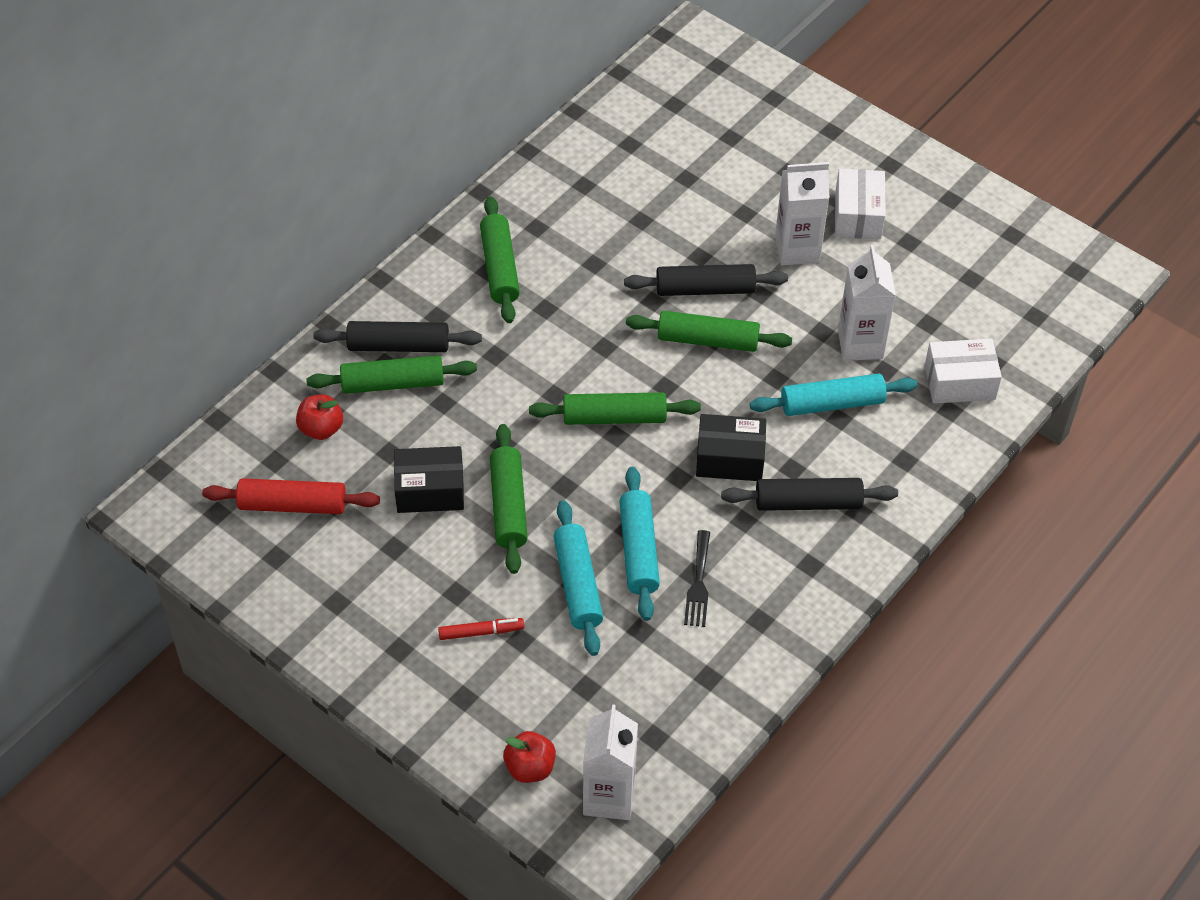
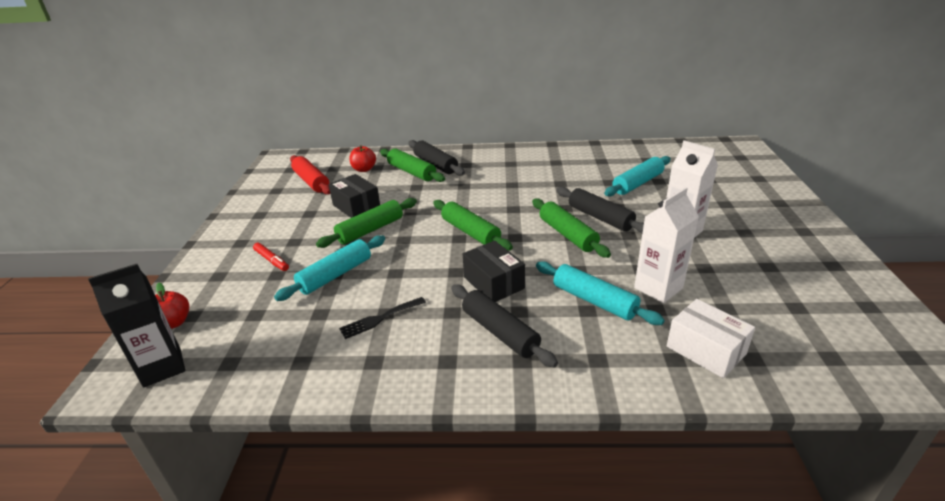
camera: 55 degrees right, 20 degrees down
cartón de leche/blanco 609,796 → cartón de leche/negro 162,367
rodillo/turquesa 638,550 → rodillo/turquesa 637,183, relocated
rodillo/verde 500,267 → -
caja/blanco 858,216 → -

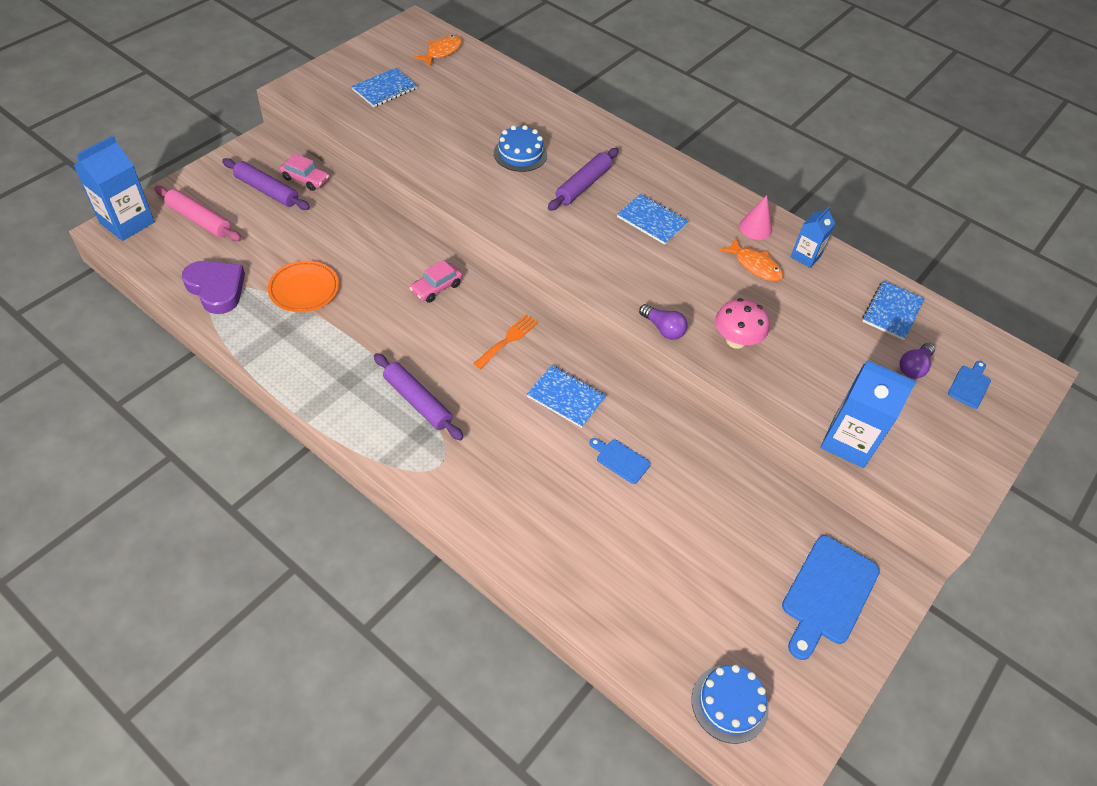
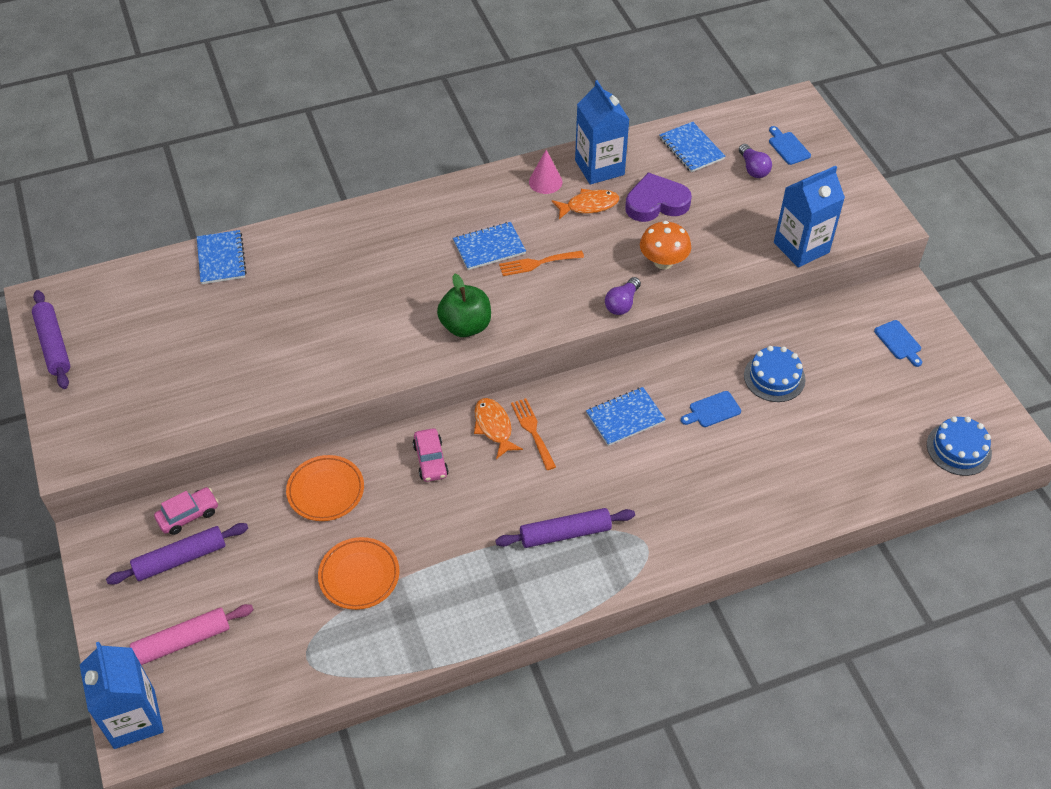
camera: 55 degrees left, 0 degrees up
rodillo/morado 583,185 → rodillo/morado 54,345, relocated
cuaderno/azul 385,89 → cuaderno/azul 221,258, relocated
- → plato/naranja 325,490
- → manzana/verde 465,326
pez/naranja 442,52 → pez/naranja 494,427, relocated
- → tenedor/naranja 537,263
cartón de leche/azul 805,256 → cartón de leche/azul 599,167, x1.68
bombilla/morado 663,329 → bombilla/morado 622,303, 135 degrees clockwise
corazón/morado 216,289 → corazón/morado 656,203, relocated
seta/rosa 736,340 → seta/naranja 663,262
tarta/azul 520,154 → tarta/azul 774,377, relocated
tabla de cortar/azul 827,594 → tabla de cortar/azul 899,342, x0.51

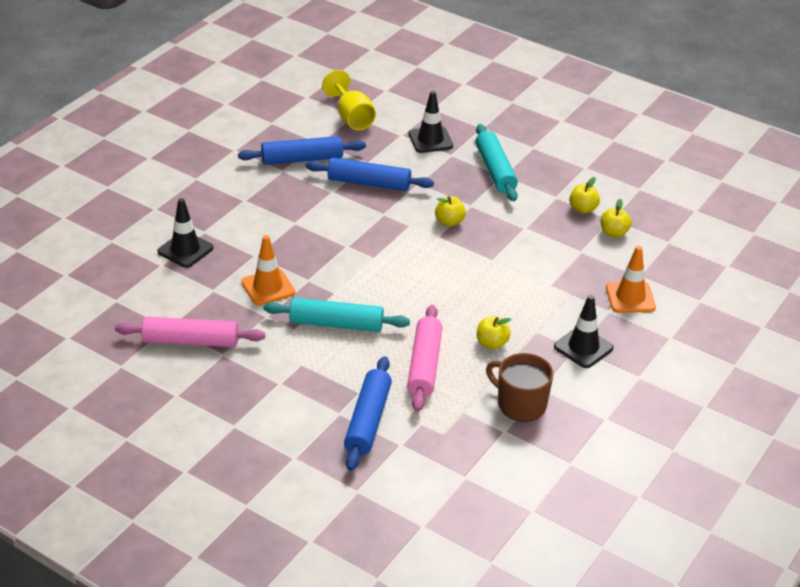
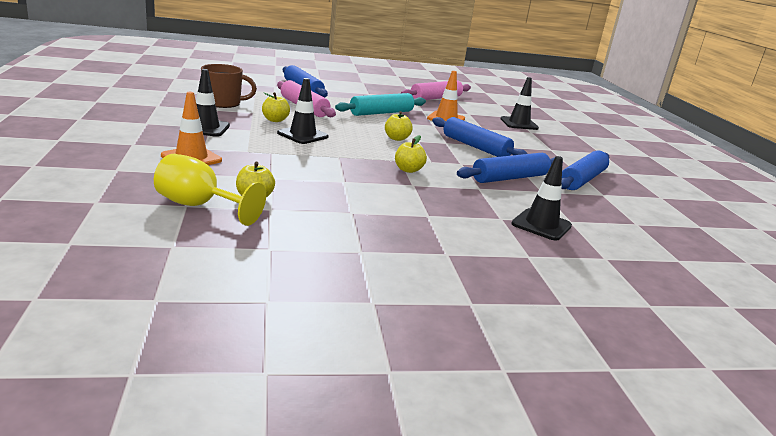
camera: 135 degrees right, 15 degrees down
copa/amarillo 352,118 → copa/amarillo 199,206, relocated
- → cono de tráfico/negro 302,135
manzana/amarillo 583,209 → manzana/amarillo 396,138, relocated
- → rodillo/azul 475,147
rodillo/turquesa 495,170 → -

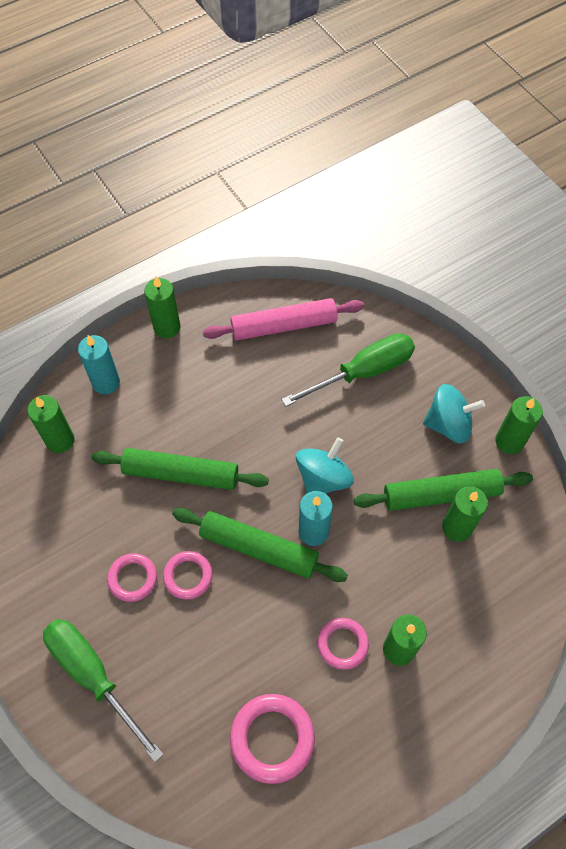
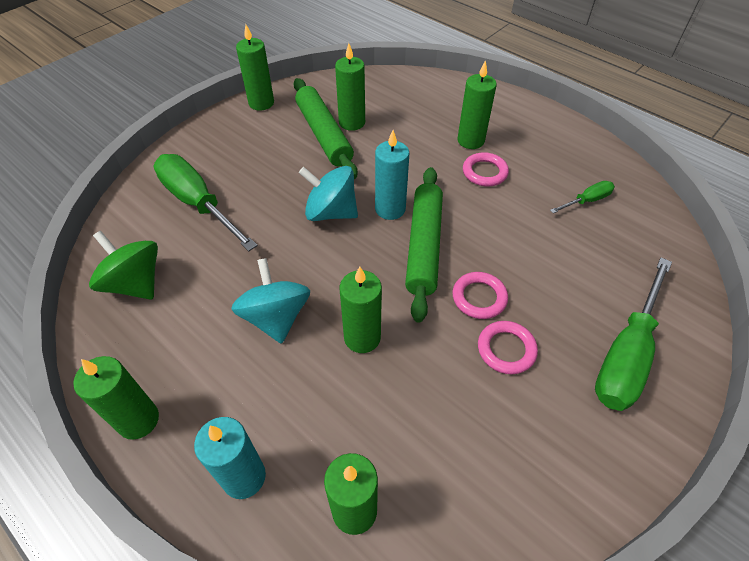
camera: 105 degrees left, 10 degrees down
rodillo/rosa 284,325 → peonza/verde 135,283
peonza/turquesa 448,424 → peonza/turquesa 276,317, relocated
rodillo/verde 181,473 → vela/verde 362,337
anillo/rosa 272,738 → destornillador/verde 587,201

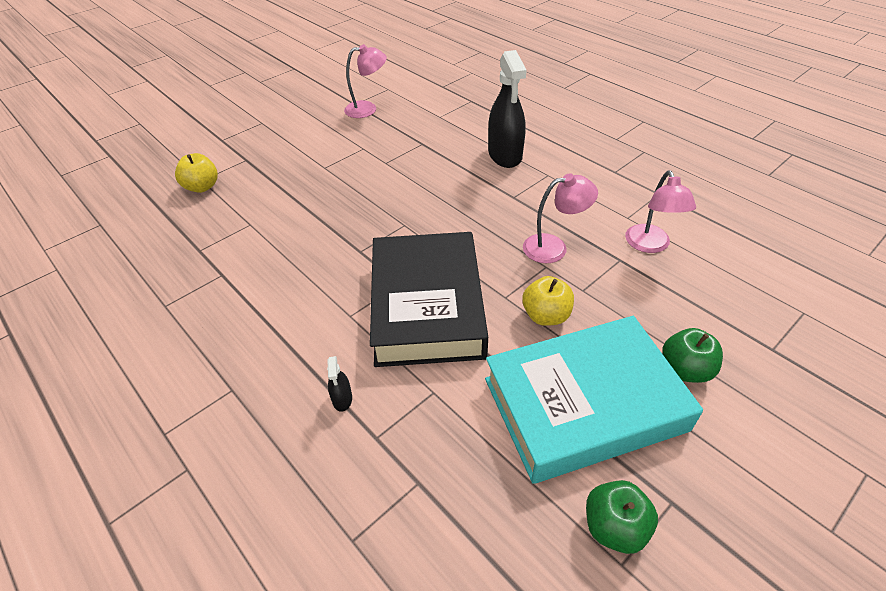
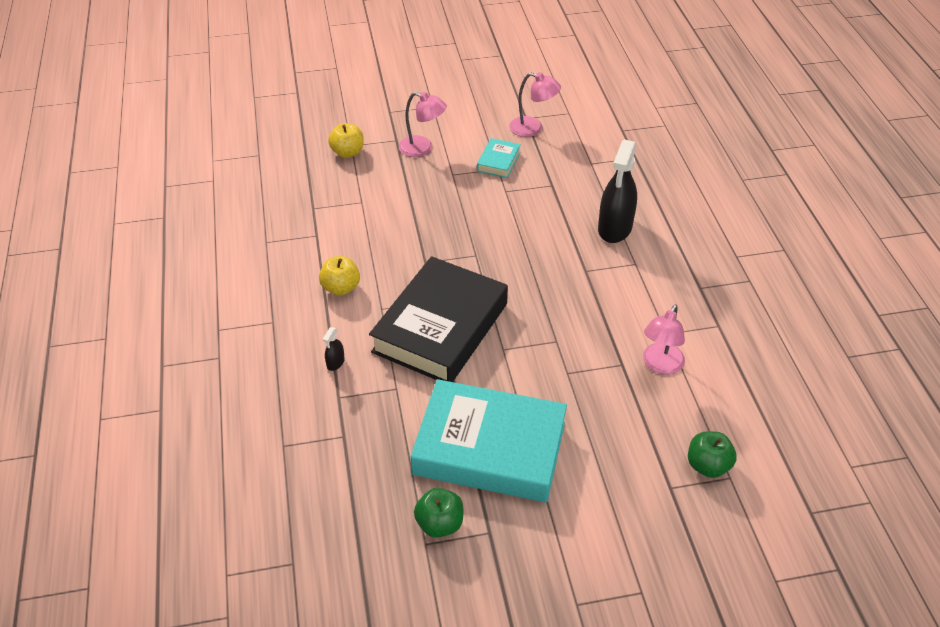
camera: 30 degrees right, 0 degrees up
manzana/amarillo 546,316 → manzana/amarillo 341,288, relocated
lámpara/rosa 554,247 → lámpara/rosa 422,148, relocated
- → libro/turquesa 498,161
manzana/verde 685,370 → manzana/verde 707,465, relocated

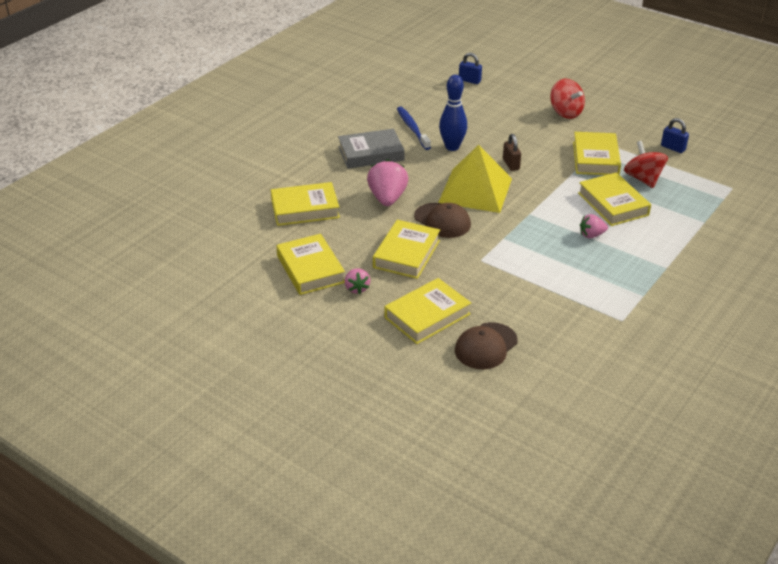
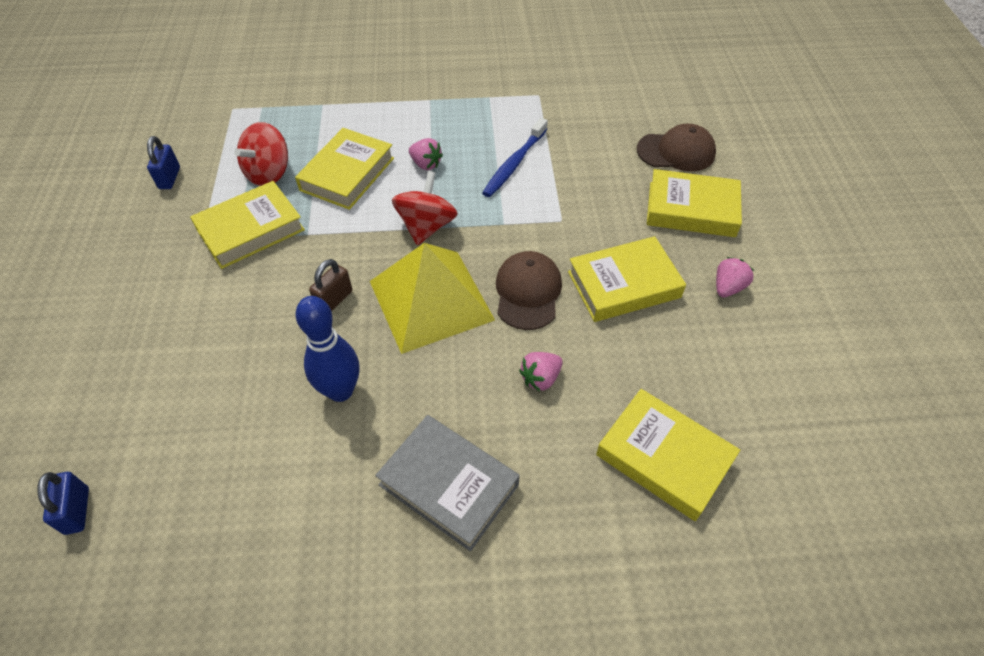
camera: 130 degrees left, 15 degrees up
peonza/rojo 565,112 → peonza/rojo 426,226, relocated
cepillo de dientes/azul 412,128 → cepillo de dientes/azul 514,164, relocated
fresa/rosa 387,198 → fresa/rosa 540,378, x0.56
libro/amarillo 310,269 → -

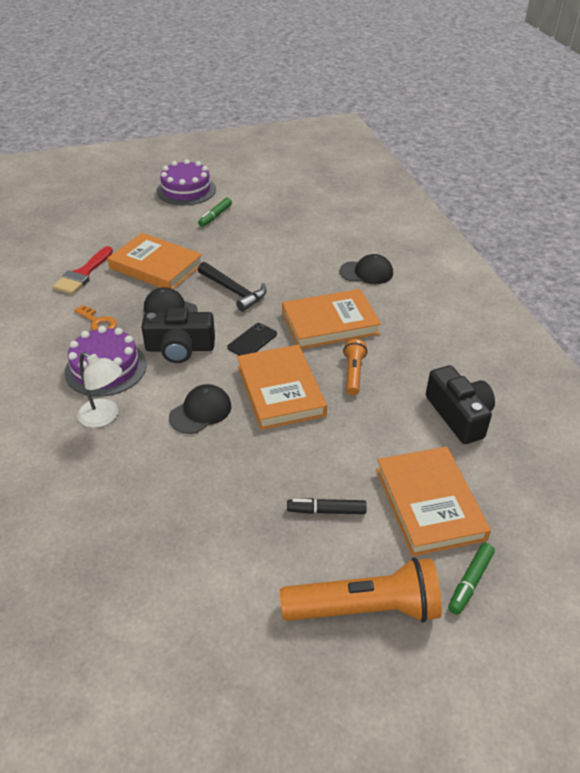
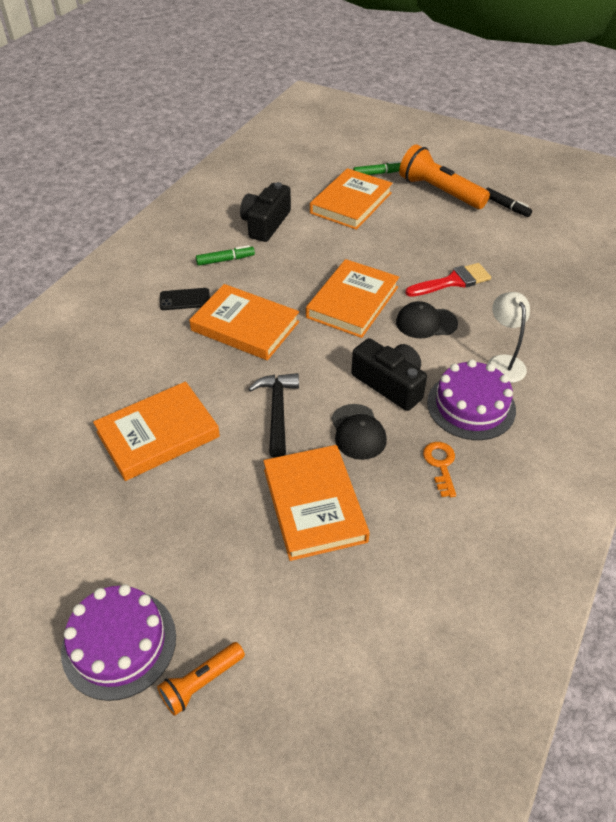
camera: 135 degrees left, 5 degrees up
- → libro/naranja 158,434
lámpara de mano/naranja 353,373 → lámpara de mano/naranja 201,682, relocated
móvil/negro 252,341 → móvil/negro 185,299, relocated
rotulador/verde 215,216 → rotulador/verde 225,260, relocated
pincel/rojo 83,274 → pincel/rojo 453,281, relocated
rotulador/negro 326,511 → rotulador/negro 506,206, relocated
gorra/negro 366,272 → -

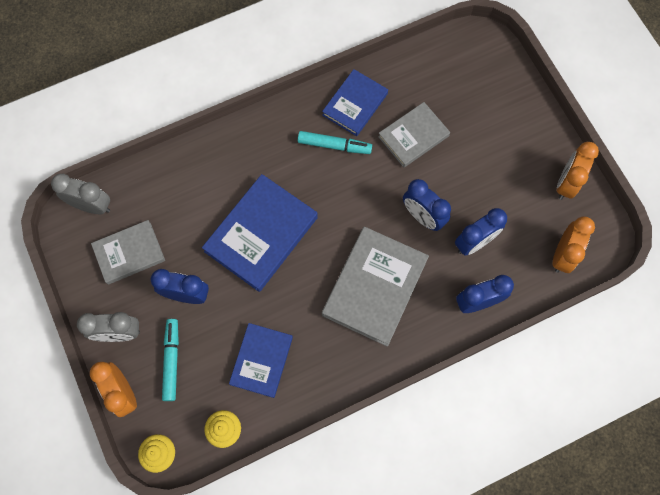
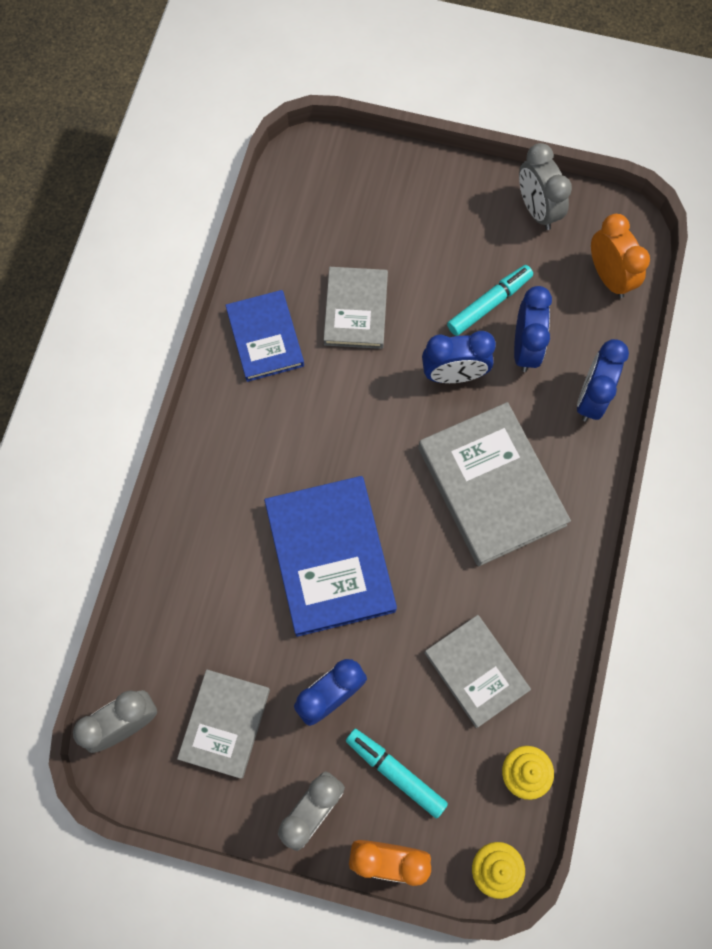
camera: 50 degrees left, 0 degrees up
libro/azul 261,360 → libro/gris 476,671
rotulador/turquesa 334,145 → rotulador/turquesa 489,303, relocated
despertador/naranja 566,183 → despertador/gris 537,210

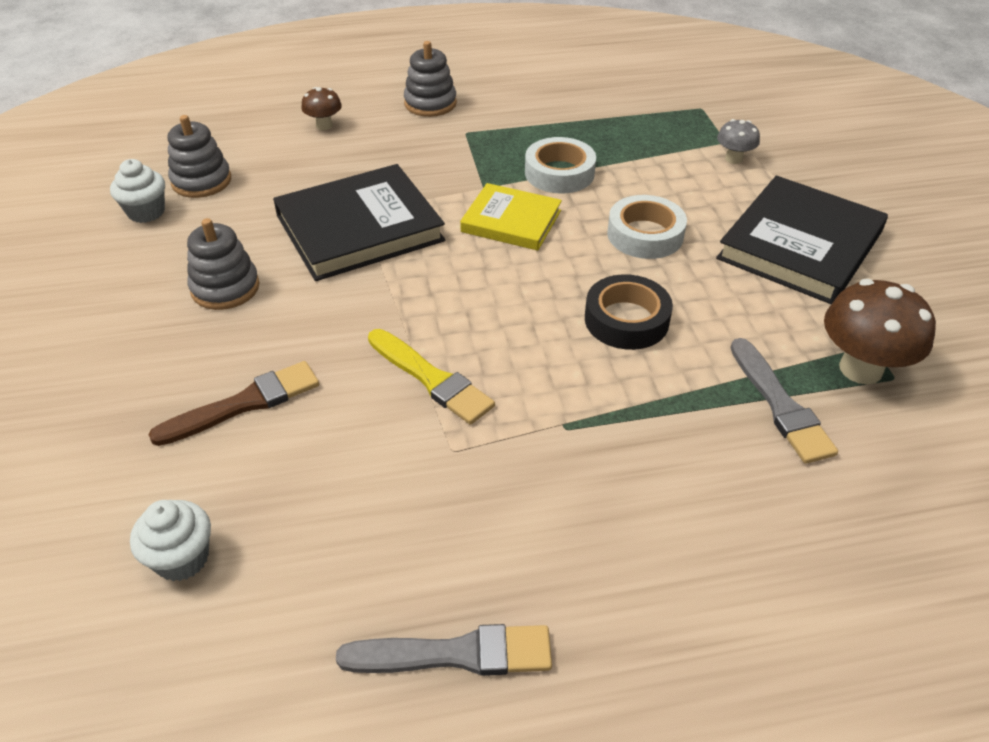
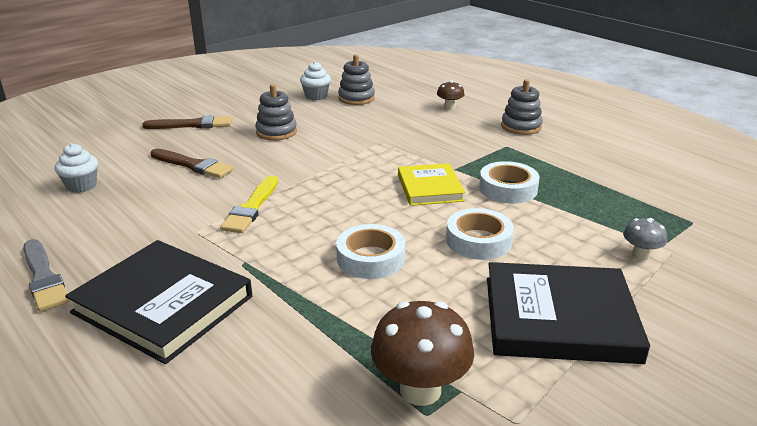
camera: 60 degrees right, 15 degrees down
libro/negro 359,228 → libro/negro 163,304, relocated
- → pincel/marrón 192,125
cinta adhesiva/negro 626,320 → cinta adhesiva/blanco 370,258
pincel/gris 780,405 → -

